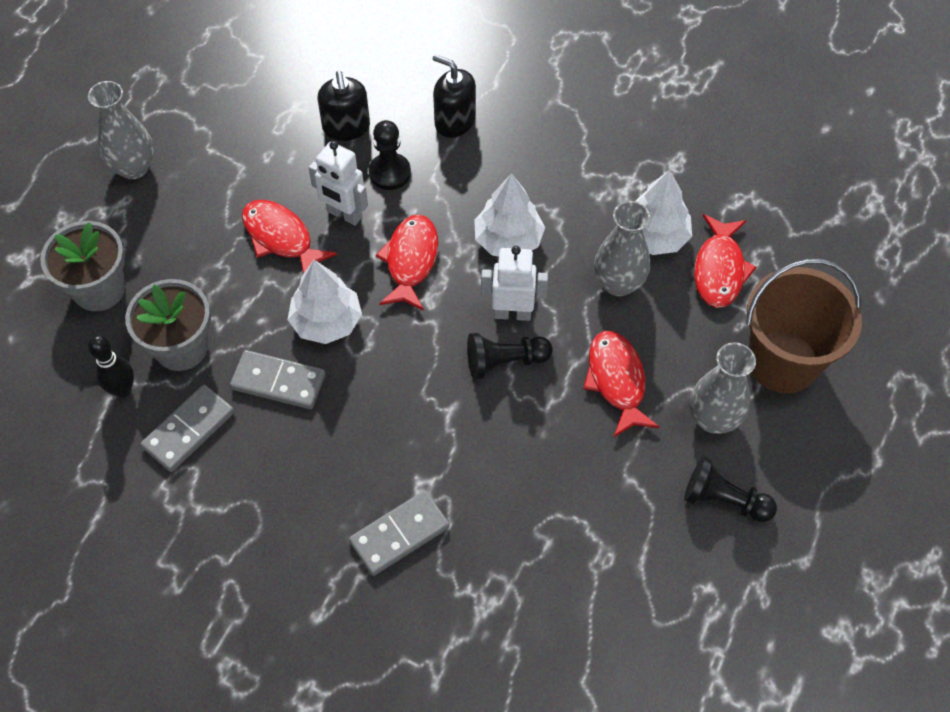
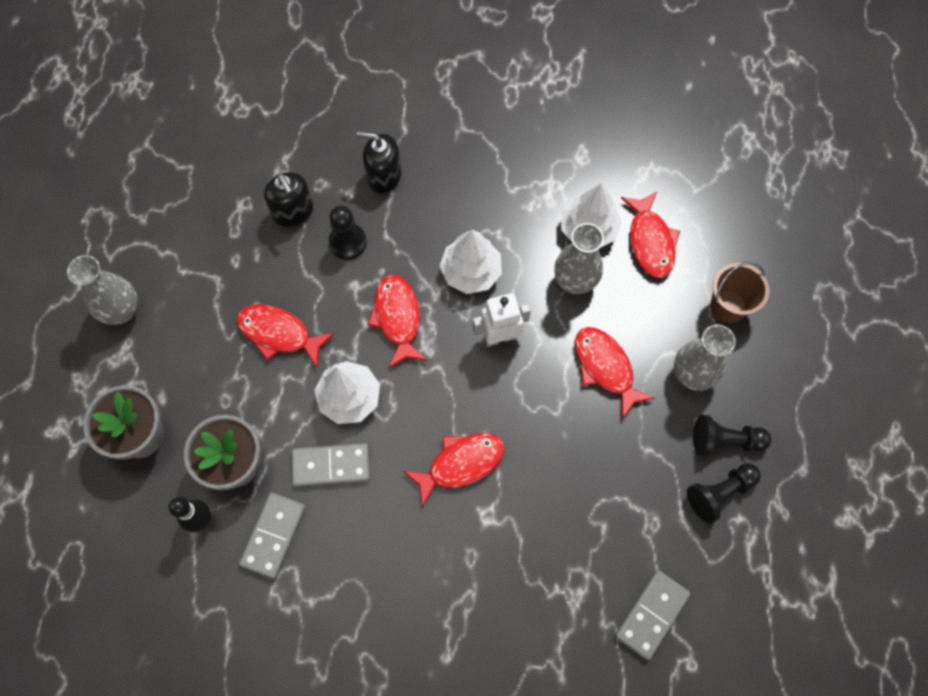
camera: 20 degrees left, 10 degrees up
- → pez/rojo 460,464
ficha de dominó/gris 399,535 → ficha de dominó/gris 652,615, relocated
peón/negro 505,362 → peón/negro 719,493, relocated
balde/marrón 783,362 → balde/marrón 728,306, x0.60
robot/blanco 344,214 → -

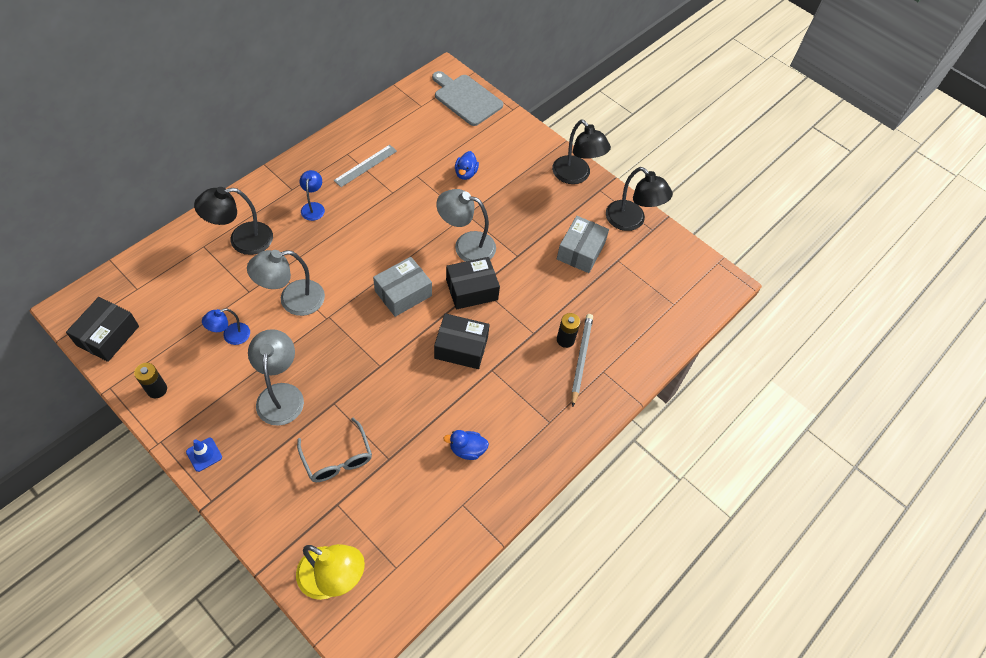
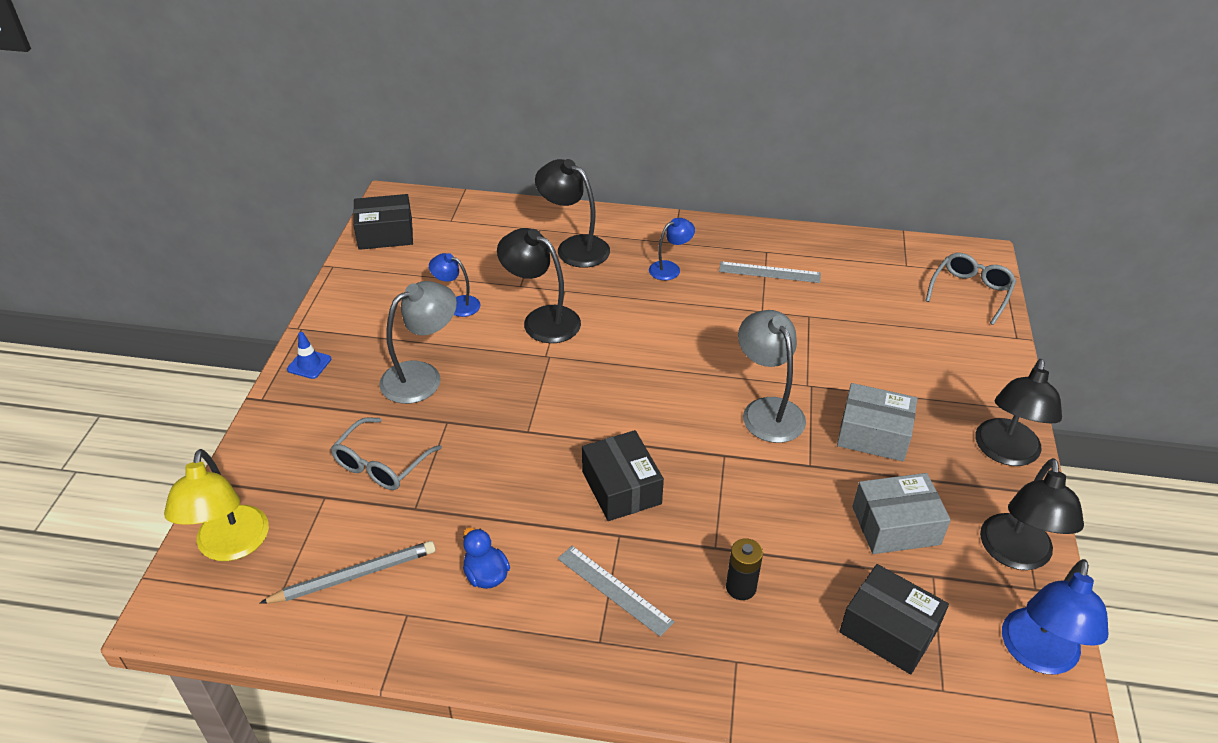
camera: 60 degrees right, 15 degrees down
lápiz/gris 581,359 → lápiz/gris 354,576, relocated
lámpara/gris 292,300 → lámpara/negro 542,320
- → regla/gris 614,590
caja/gris 403,293 → caja/gris 873,434, relocated
caja/negro 472,290 → caja/negro 889,630, relocated
tabla de cortar/gris 466,98 → gafas/gris 970,292
- → lámpara/azul 1038,655
pila/negro 157,389 → -
pato/azul 465,173 → -

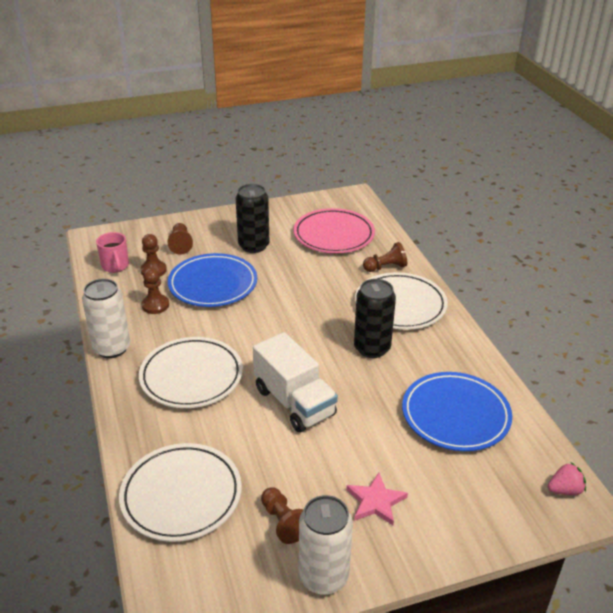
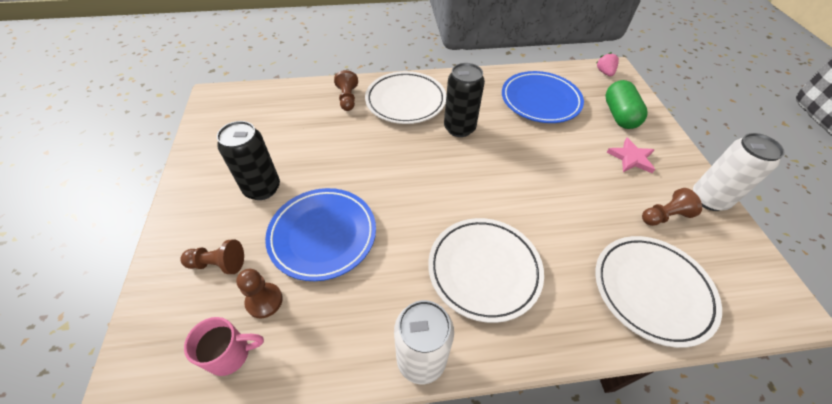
camera: 80 degrees left, 15 degrees up
- → cápsula/verde 619,115
peón/marrón 155,305 → -
camión/blanco 294,402 → -
plato/rosa 334,235 → -

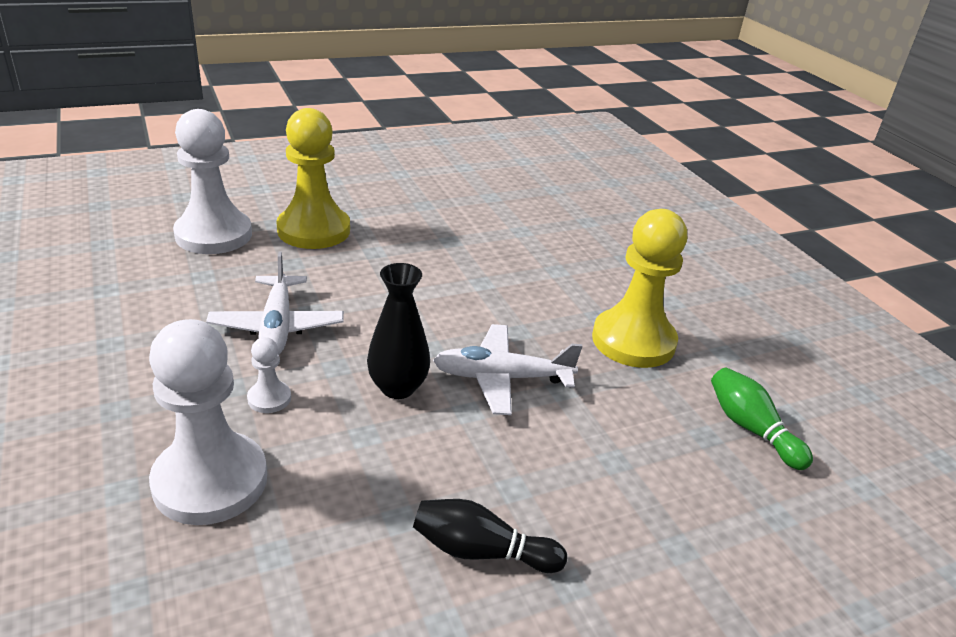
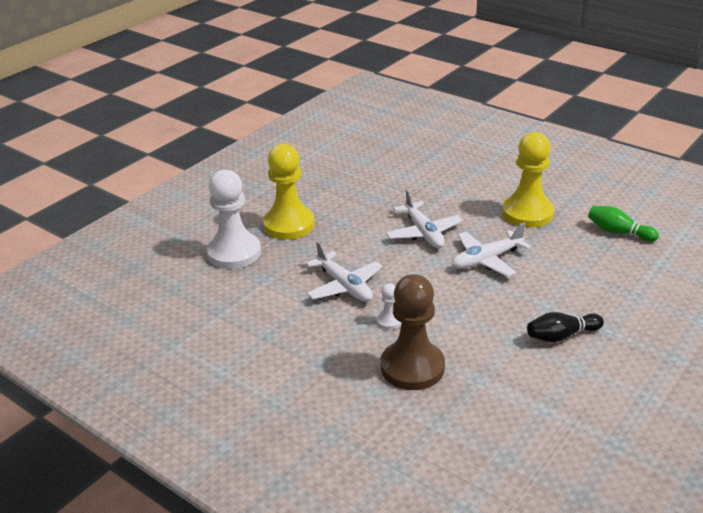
camera: 25 degrees left, 0 degrees up
peón/blanco 210,481 → peón/marrón 412,367
- → avión/blanco 423,233
florero/negro 398,387 → -

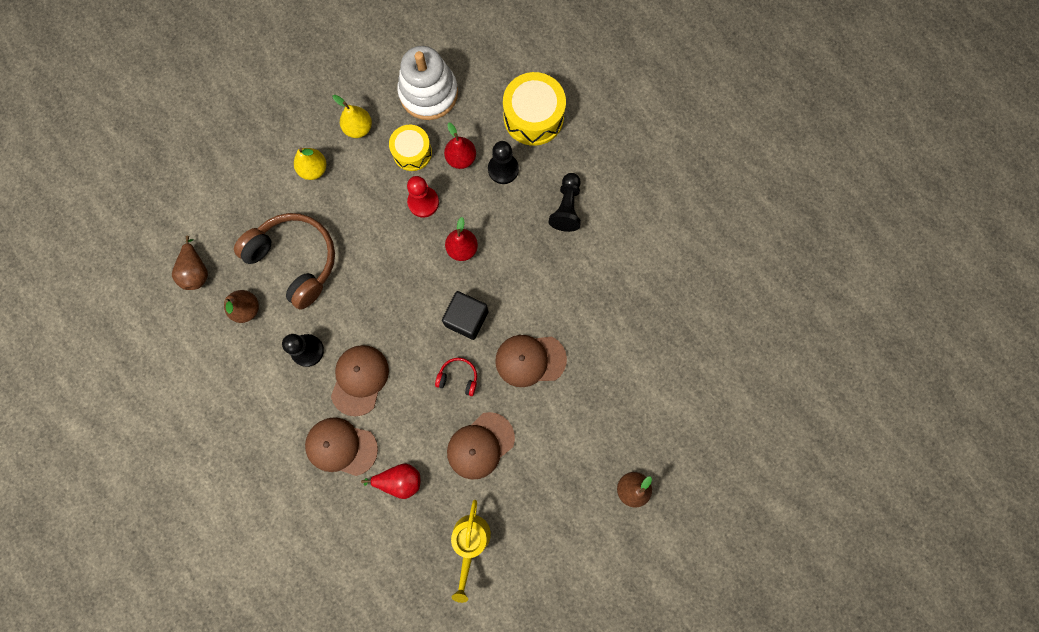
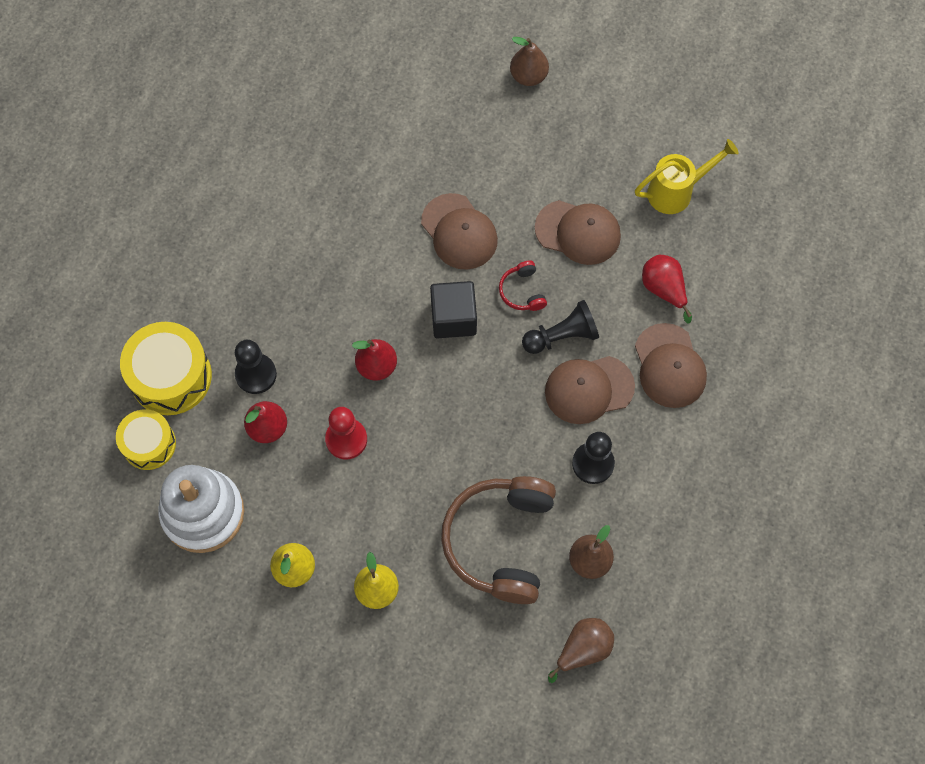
camera: 120 degrees left, 10 degrees down
tambor/amarillo 412,152 → tambor/amarillo 149,444, relocated
peón/negro 566,207 → peón/negro 562,336, relocated

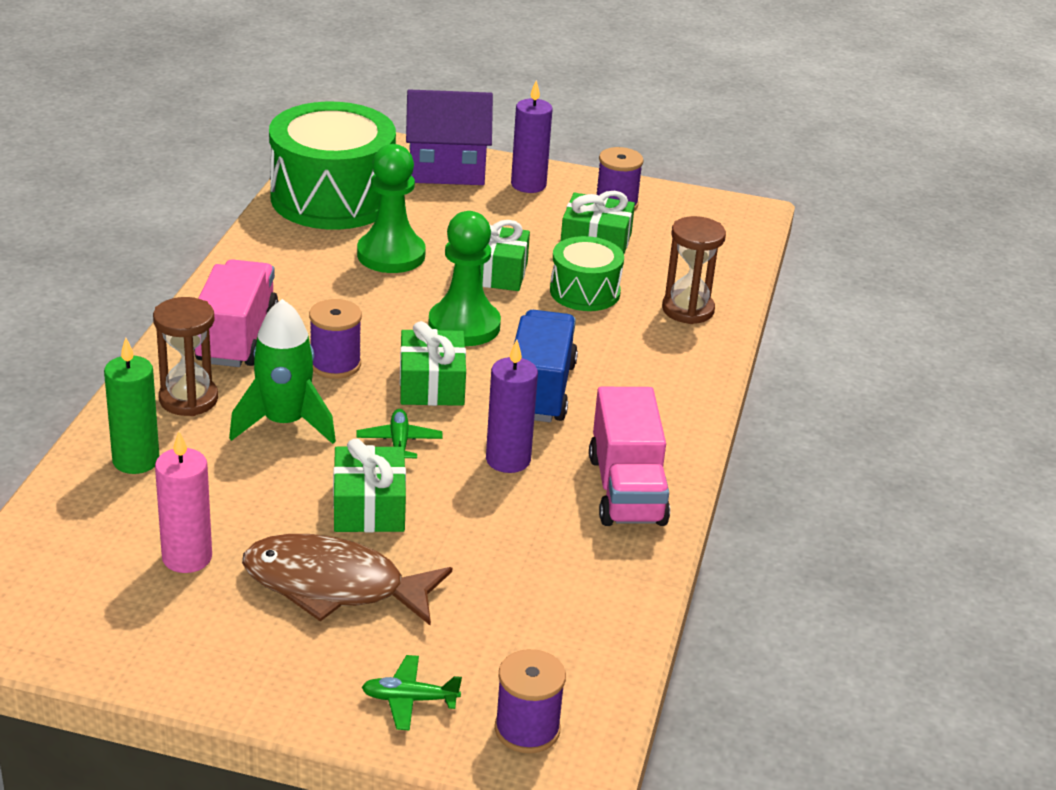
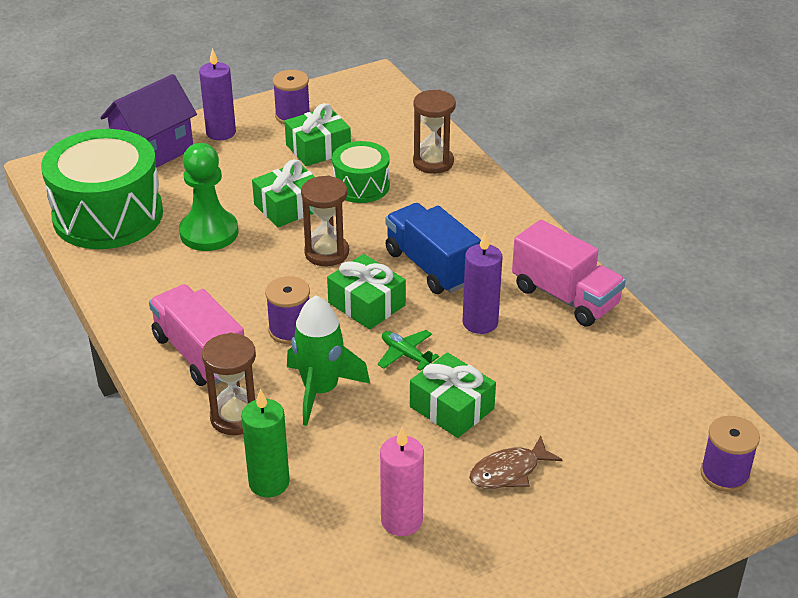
camera: 40 degrees left, 5 degrees up
peón/verde 464,326 → reloj de arena/marrón 326,253
pez/marrón 334,586 → pez/marrón 509,471, x0.58
avión/verde 409,699 → -

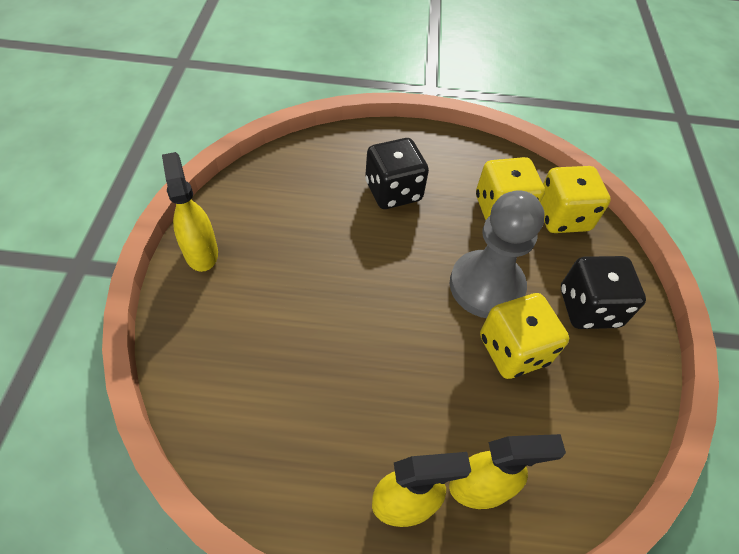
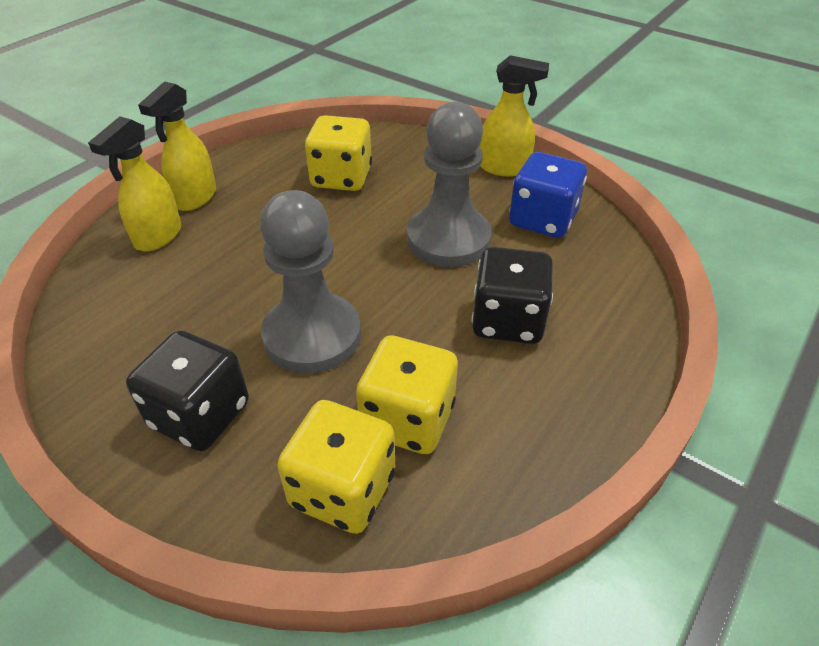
camera: 125 degrees right, 10 degrees down
dado/amarillo 513,350 → dado/amarillo 341,178, relocated
- → peón/gris 448,239
- → dado/azul 542,220

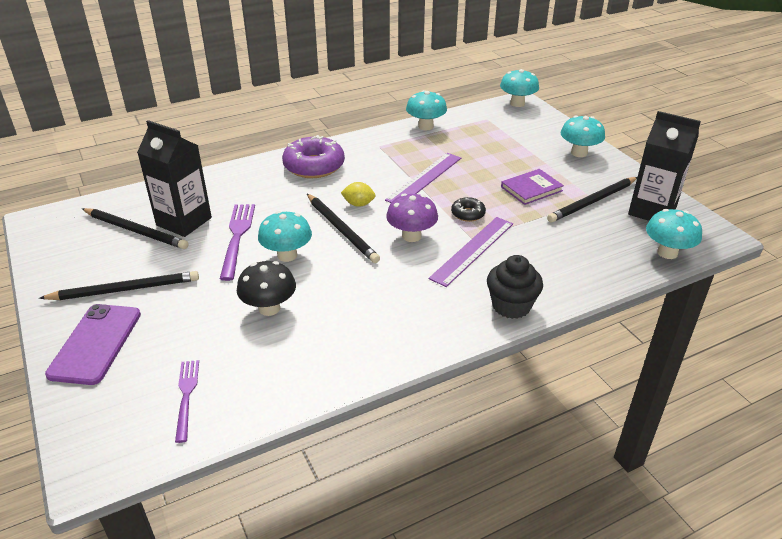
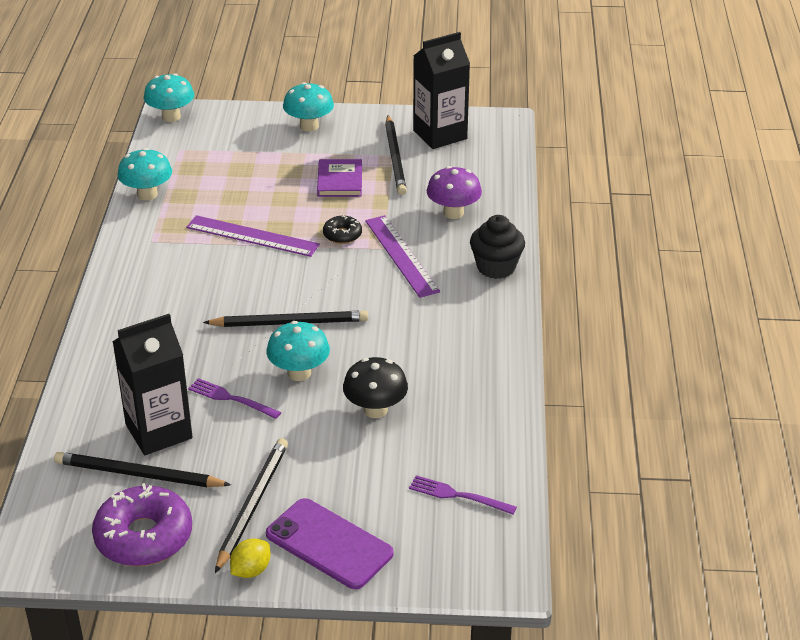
camera: 60 degrees left, 0 degrees up
lápiz/negro 135,230 → lápiz/negro 139,475, 135 degrees counterclockwise
rosquilla/morado 314,166 → rosquilla/morado 144,537, relocated
regla/morado 424,178 → regla/morado 252,236, 45 degrees counterclockwise
tenedor/morado 237,236 → tenedor/morado 230,398, x0.65
limón/amarillo 358,204 → limón/amarillo 251,570, relocated
seta/morado 411,236 → seta/morado 453,213, relocated
seta/turquesa 667,253 → -

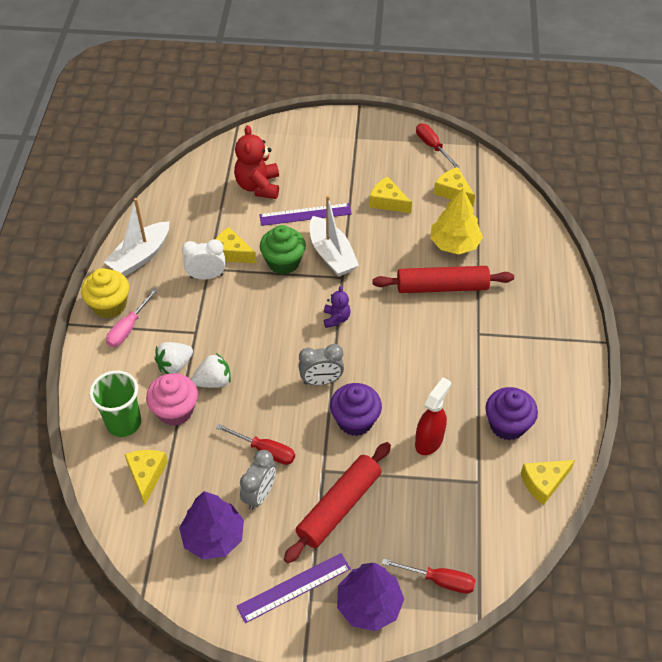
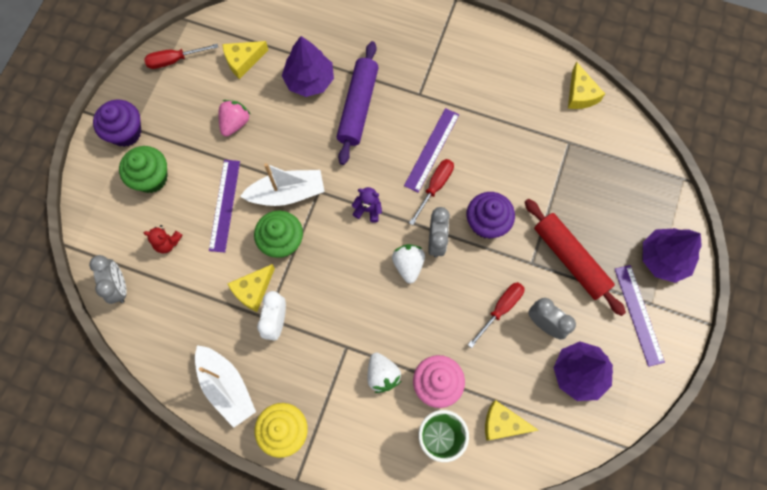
camera: 75 degrees left, 20 degrees up
- → despertador/gris 119,287
magdalena/morado 507,425 → magdalena/morado 125,132, relocated
- → magdalena/verde 151,178
osito/rojo 258,186 → osito/rojo 167,243, x0.55
queso/amarillo 387,202 → fresa/rosa 235,123
árbol/amarillo 454,244 → árbol/morado 309,80
rodillo/rojo 442,287 → rodillo/morado 358,107
fresa/blanco 213,381 → fresa/blanco 408,265, relocated
- → regla/morado 432,149
destornillador/rojo 439,580 → destornillador/rojo 435,187, relocated
destornillador/rosa 128,328 → -
pulverizador/rojo 429,441 → -

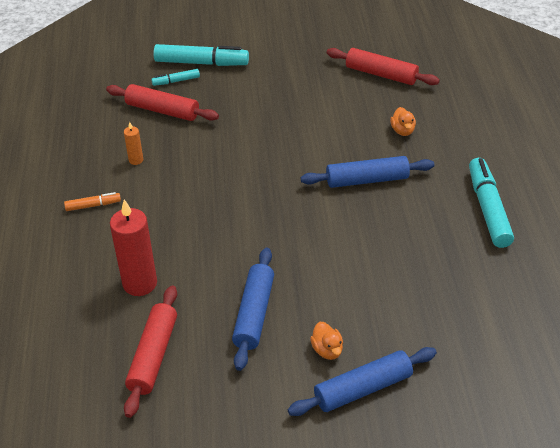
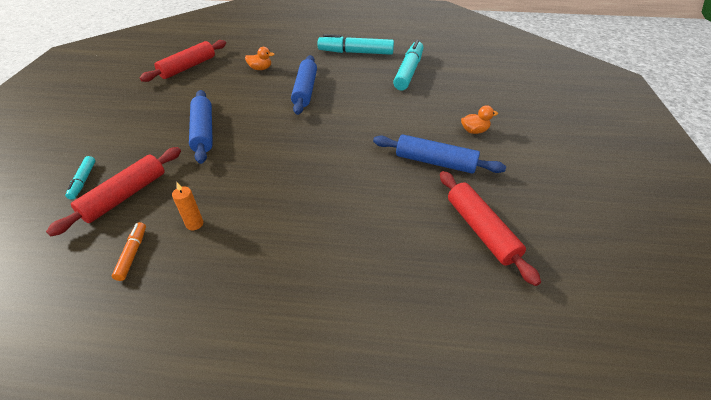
camera: 80 degrees left, 0 degrees up
rotulador/naranja 93,205 → rotulador/naranja 132,254, relocated
rodillo/azul 363,388 → rodillo/azul 203,131, relocated
rotulador/turquesa 201,63 → rotulador/turquesa 408,71, relocated
rodillo/rojo 153,356 → rodillo/rojo 480,230, 45 degrees clockwise
vela/rojo 140,283 → -

